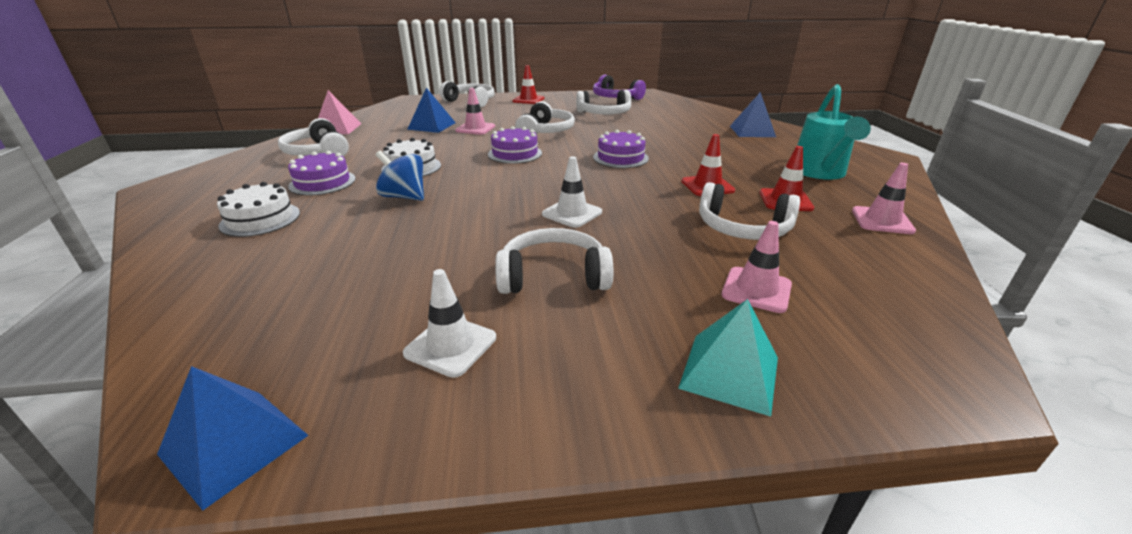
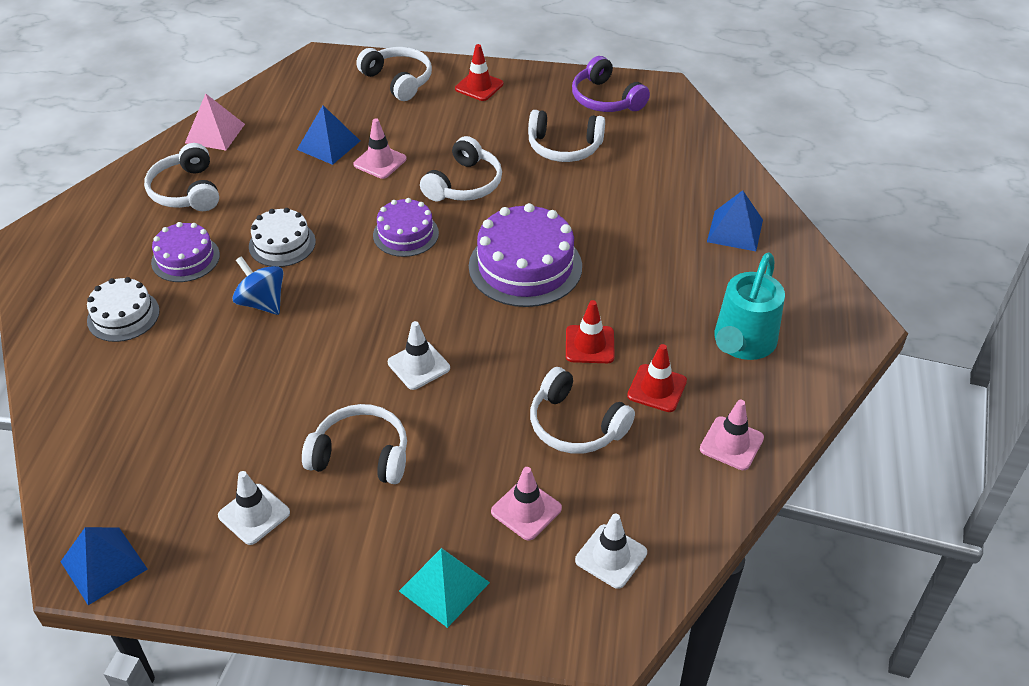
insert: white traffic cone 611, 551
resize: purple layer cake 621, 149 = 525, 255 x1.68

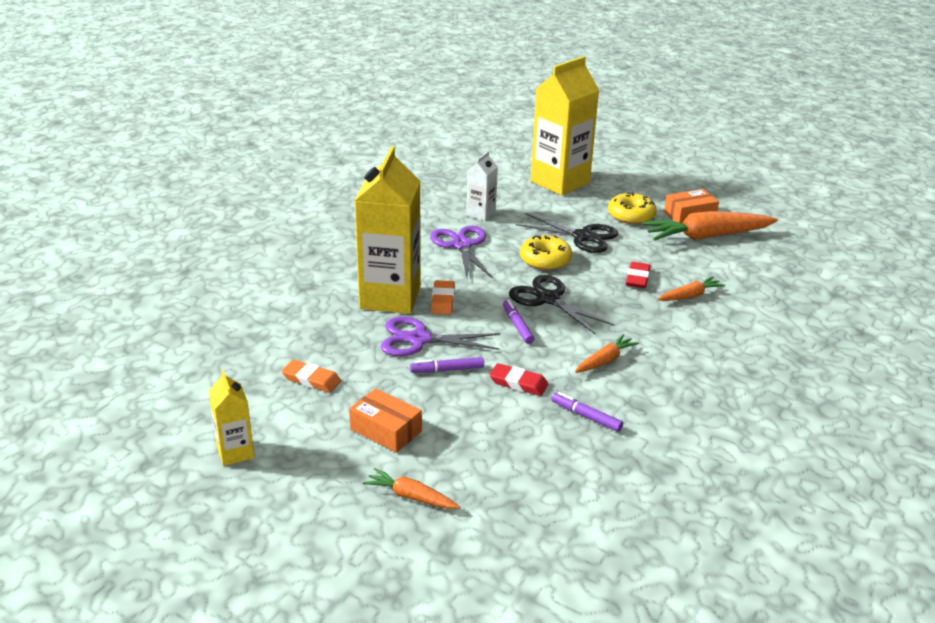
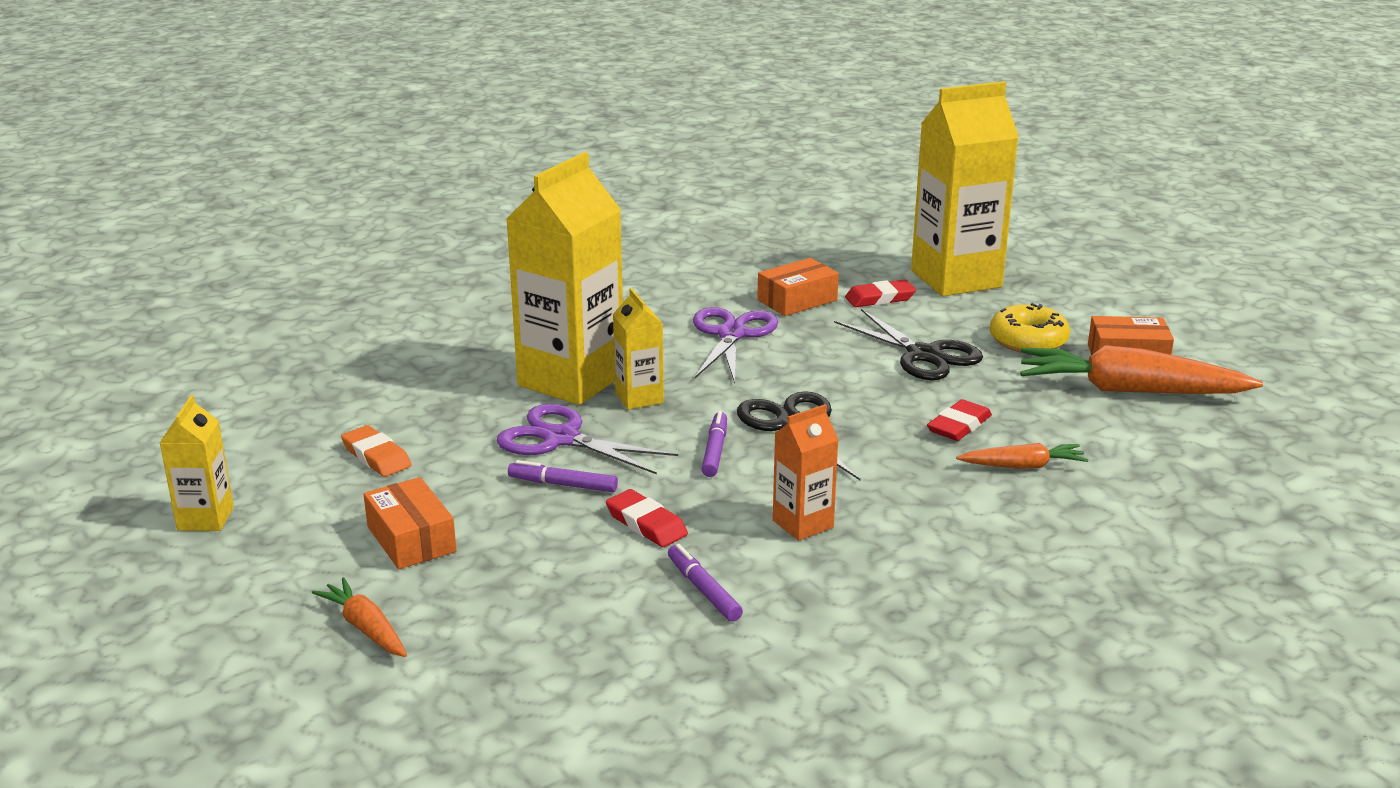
delete: golden glazed donut 546, 252
insert: crimson pencil eraser 880, 293
replace: orange-coloured pencil eraser 443, 297 to golden carton 638, 349; white carton 482, 186 to orange-coloured box 798, 287; orange-coloured toy carrot 607, 353 to orange-coloured carton 806, 472

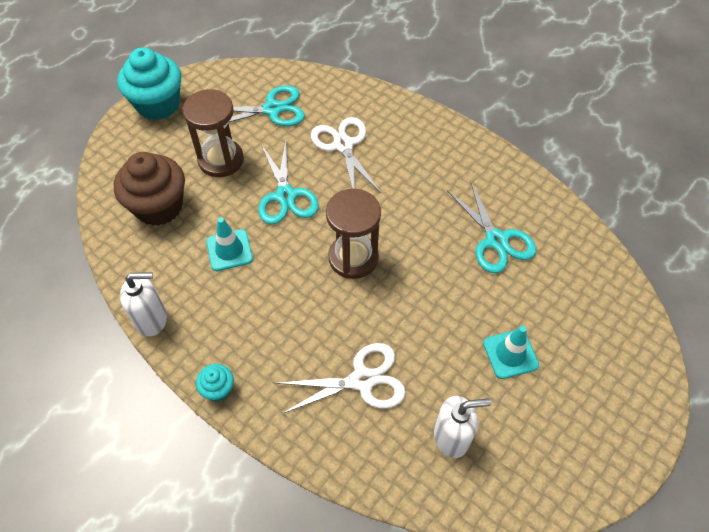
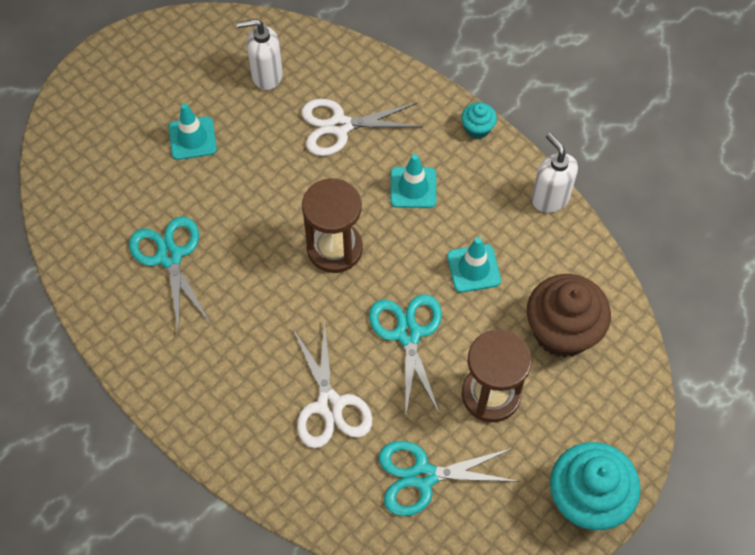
insert: turquoise traffic cone 413, 181
rotate: white soap pump 143, 304 = 555, 173 60 degrees clockwise

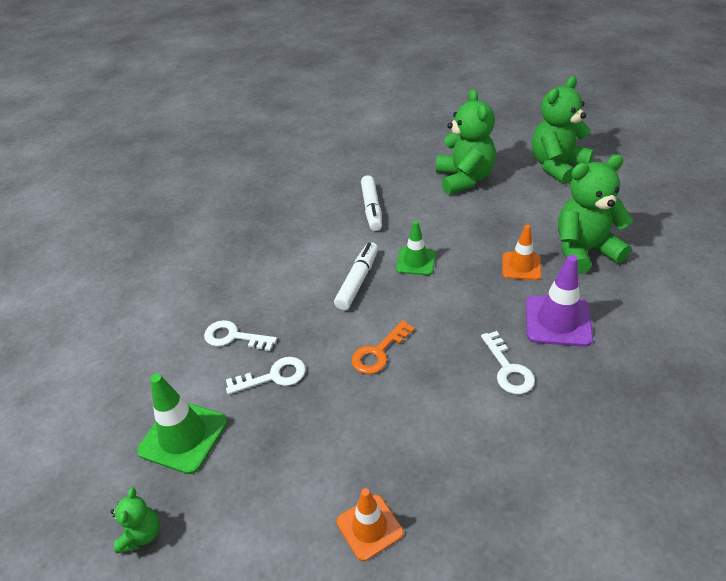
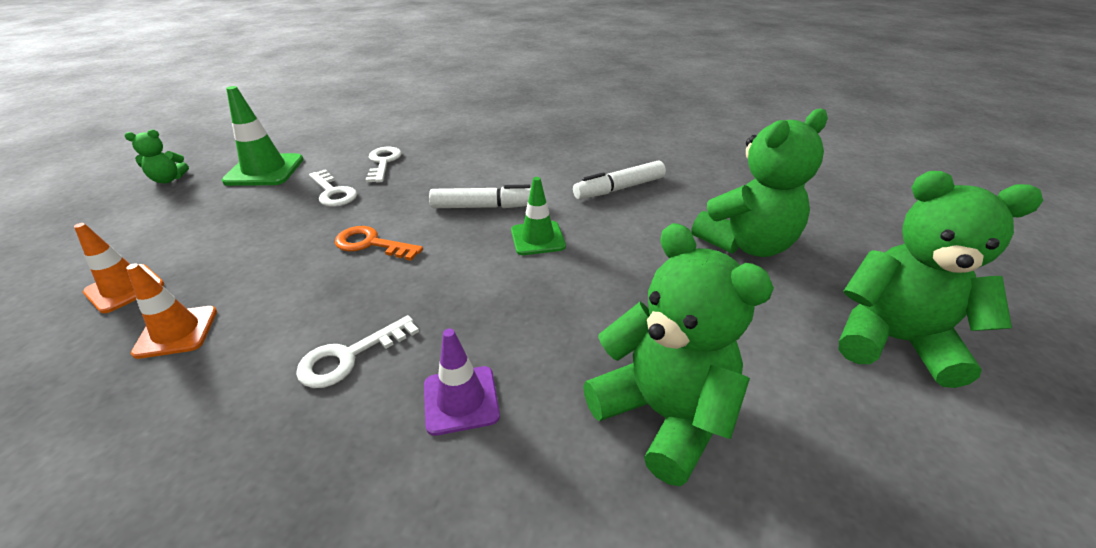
move: orange-coloured traffic cone 522, 252 to 171, 311
resize: purple traffic cone 559, 301 = 462, 382 x0.66

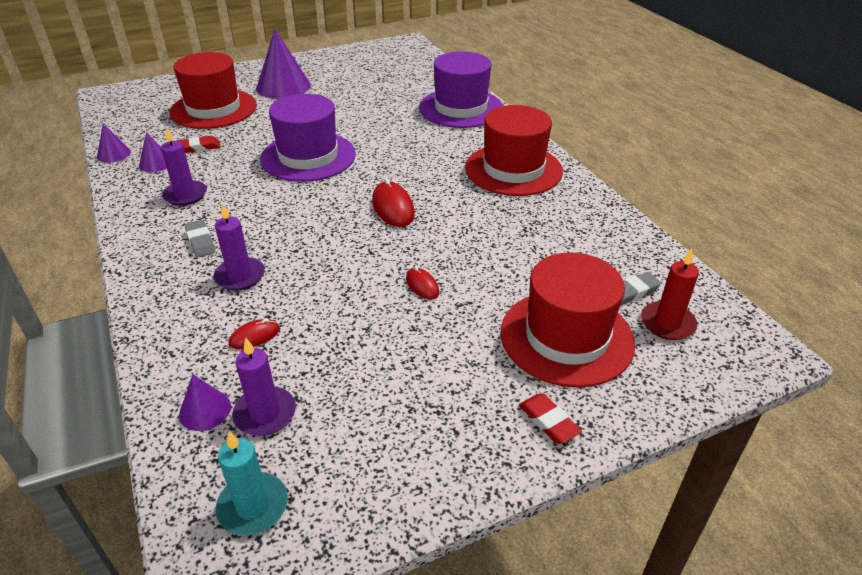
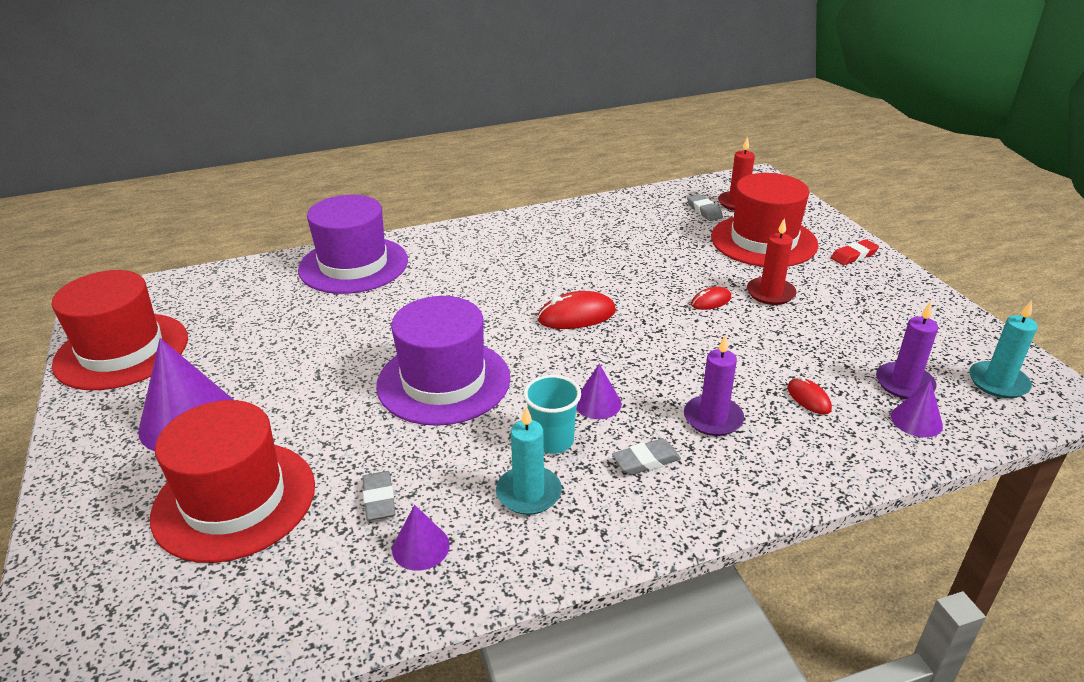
insert: turquoise cup 552, 414; crimson wax candle 772, 261
move: purple cone 114, 143 to 599, 391; crimson top hat 514, 150 to 120, 330
recolor: purple wax candle 184, 166 to turquoise wax candle 529, 460; crimson pencil eraser 199, 144 to grey pencil eraser 378, 496

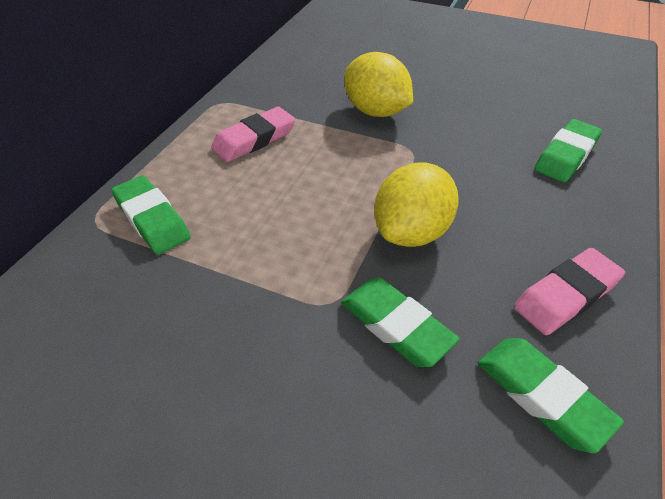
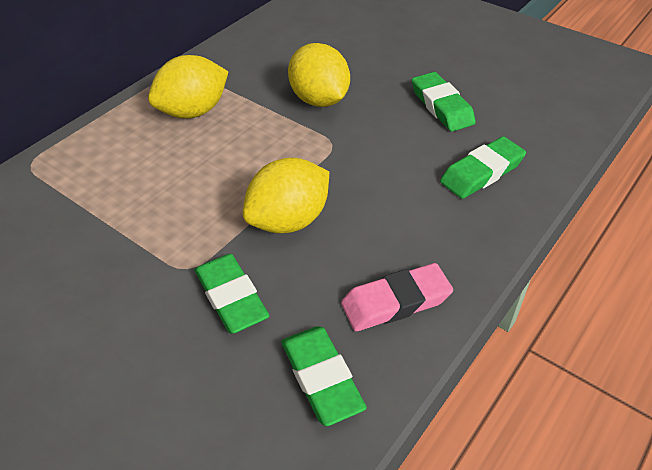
move: emerald pencil eraser 151, 215 to 444, 102
replace: pink pencil eraser 253, 134 to golden toy lemon 188, 87

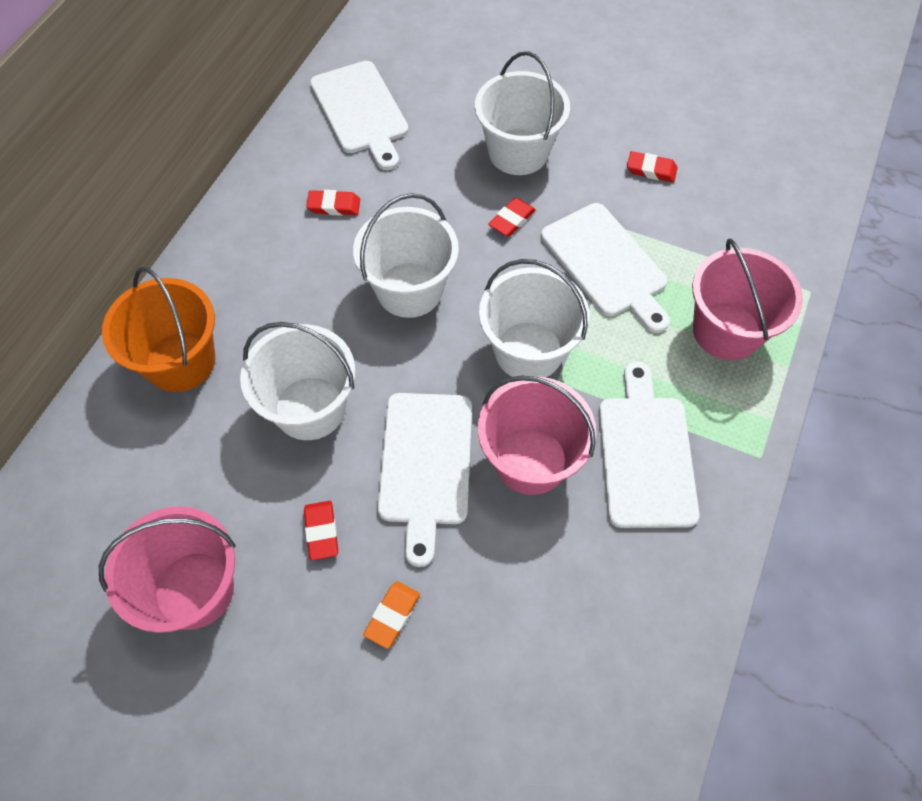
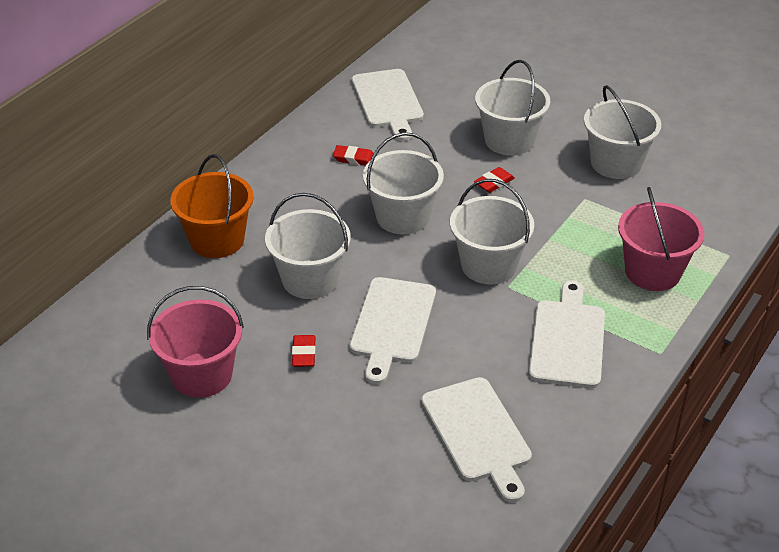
delete: orange-coloured pencil eraser 391, 615; pink bucket 537, 435
move: white cutting board 605, 268 to 476, 440
replace: crimson pencil eraser 652, 166 to white bucket 622, 132

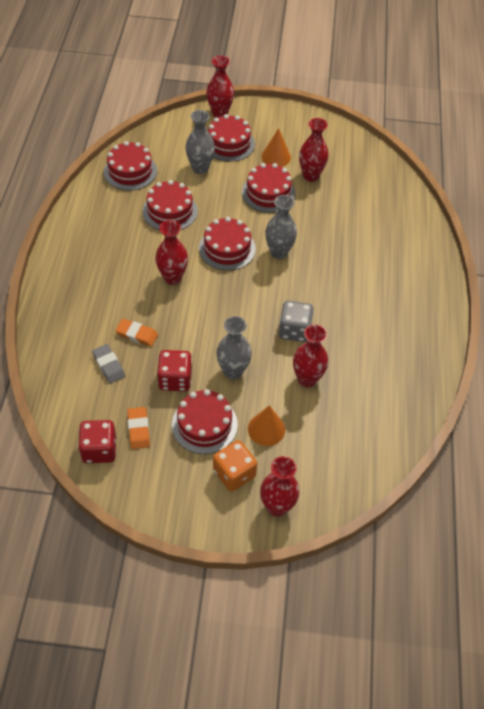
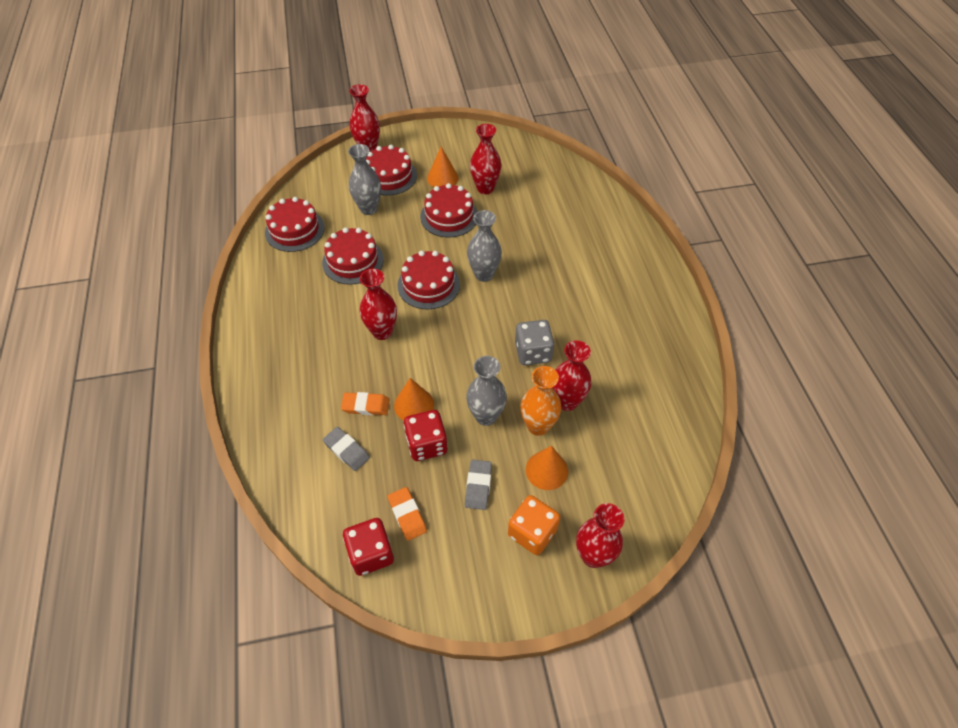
insert: orange-coloured cone 414, 399; orange-coloured vase 540, 401
replace: crimson layer cake 205, 421 to grey pencil eraser 478, 485

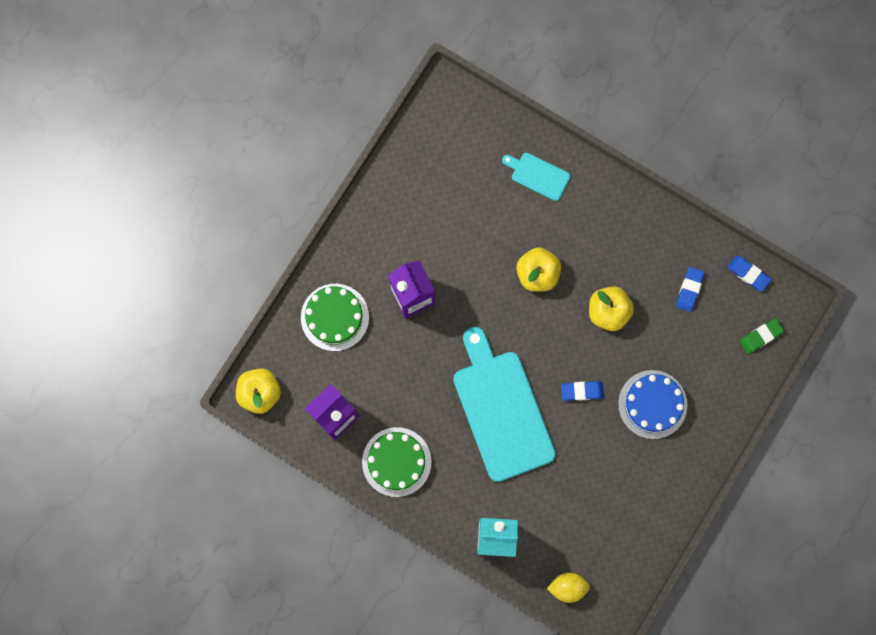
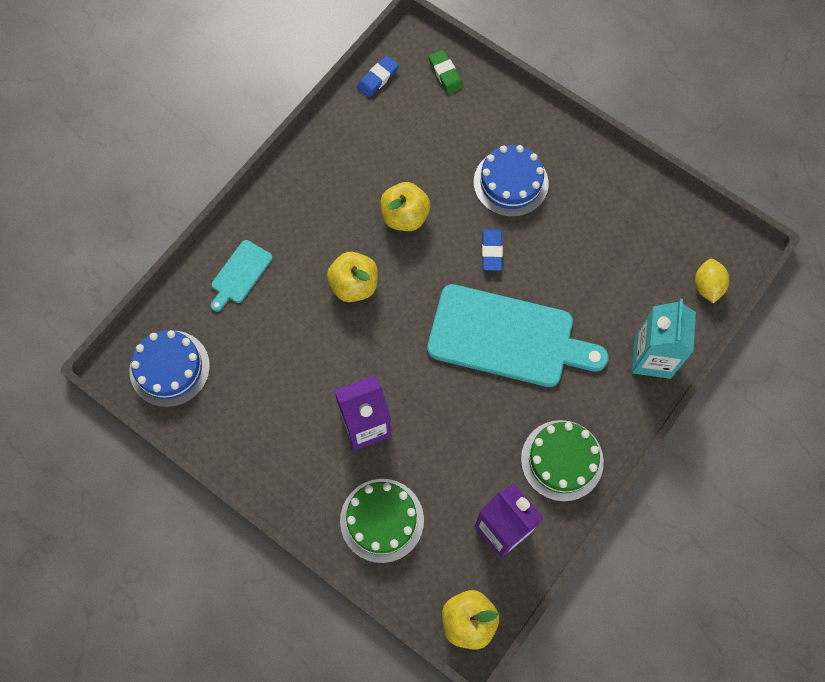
delete: blue pencil eraser 690, 289
insert: blue layer cake 170, 368
rotate: turquoise cutting board 504, 404 = 518, 335 150 degrees counterclockwise

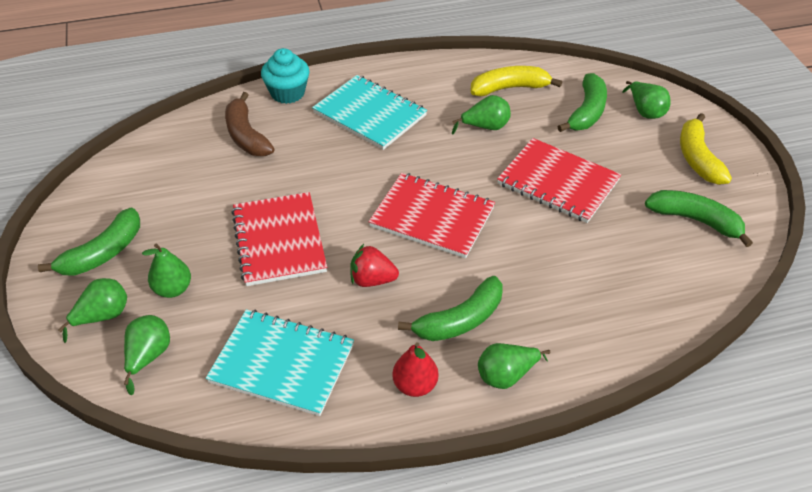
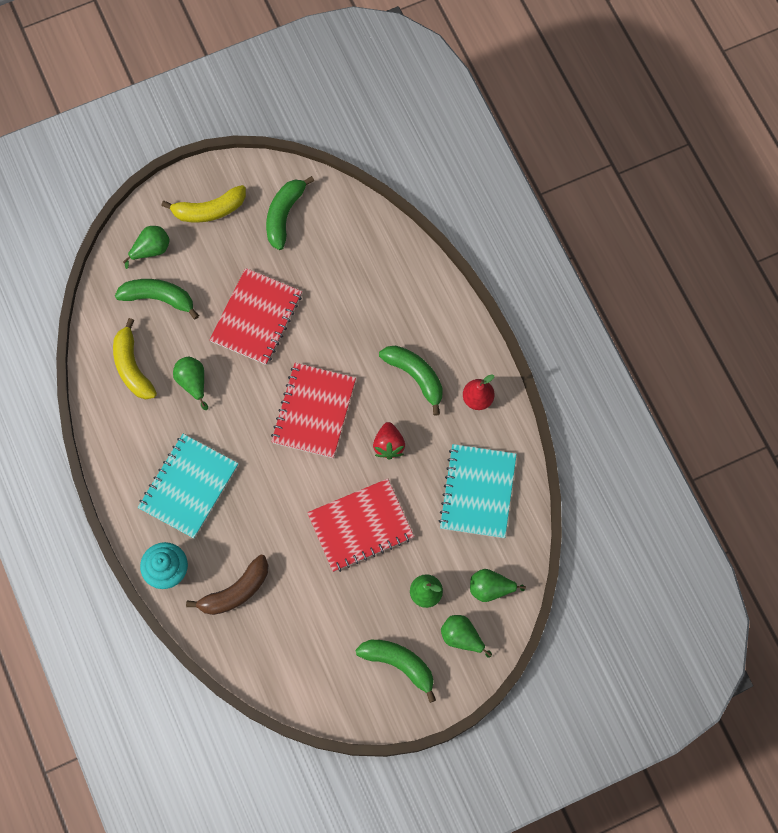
delete: emerald toy pear 514, 366

